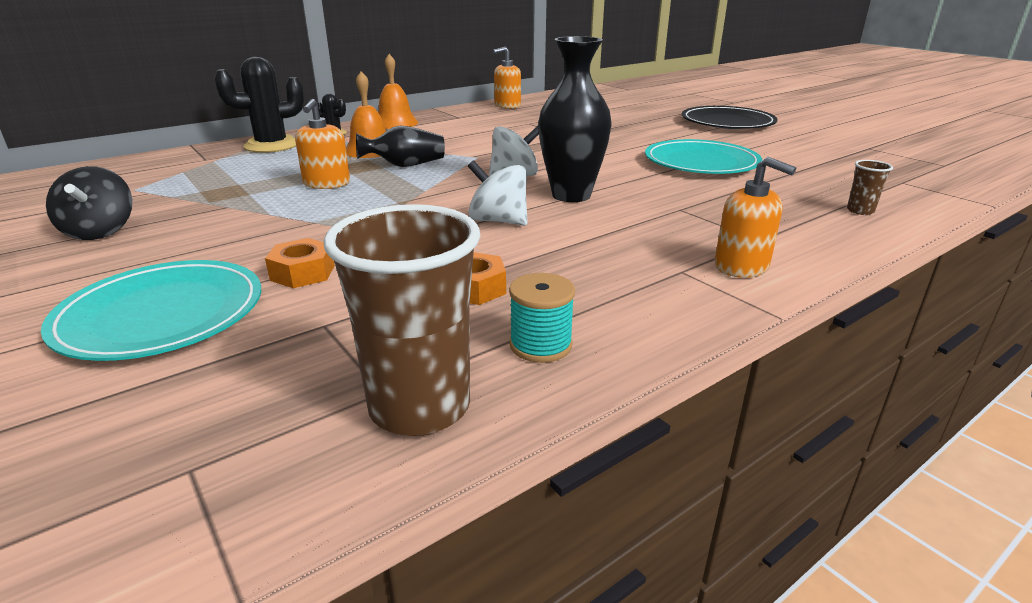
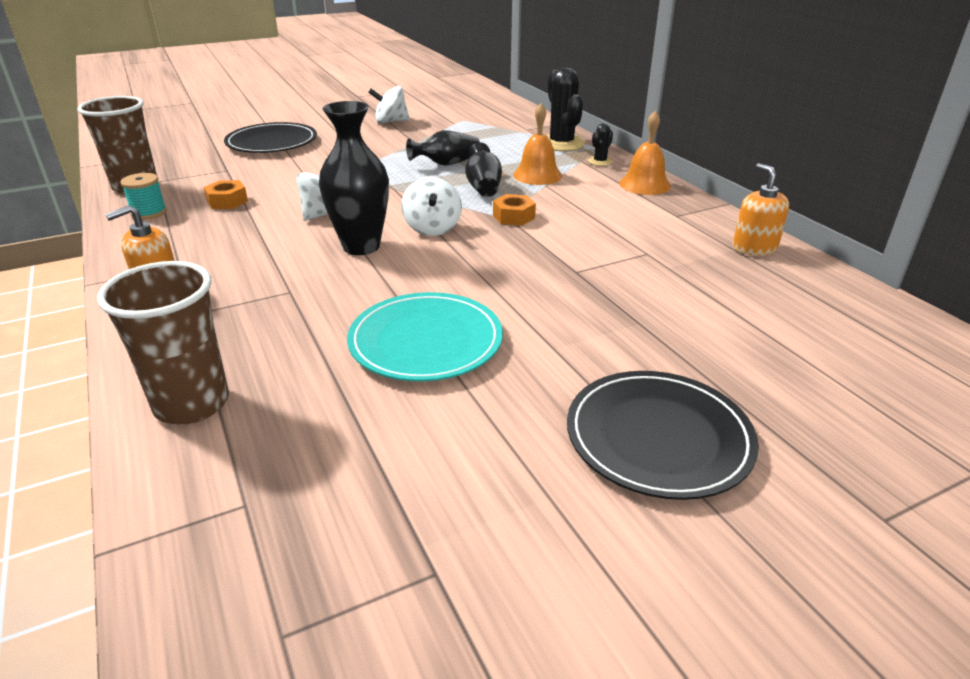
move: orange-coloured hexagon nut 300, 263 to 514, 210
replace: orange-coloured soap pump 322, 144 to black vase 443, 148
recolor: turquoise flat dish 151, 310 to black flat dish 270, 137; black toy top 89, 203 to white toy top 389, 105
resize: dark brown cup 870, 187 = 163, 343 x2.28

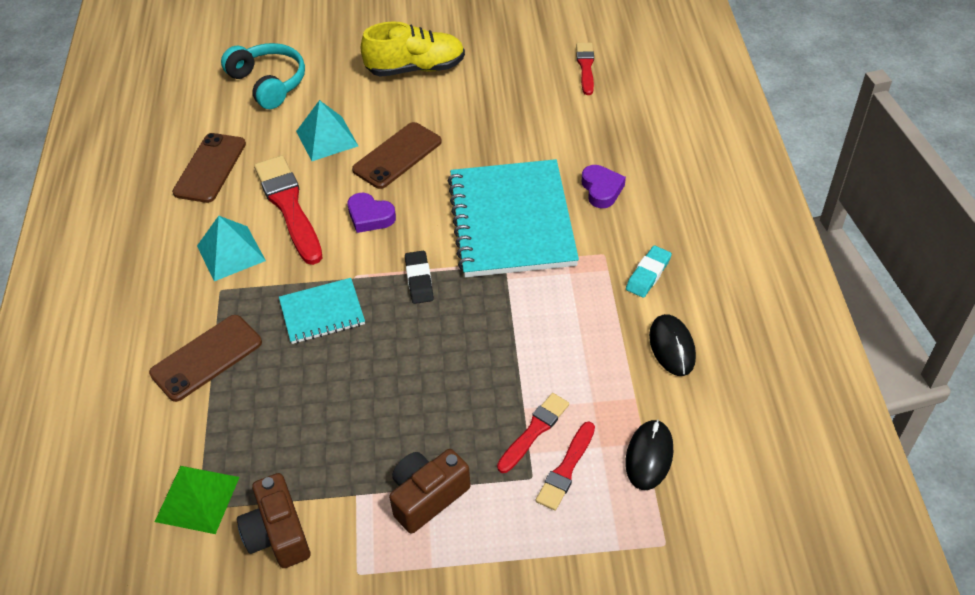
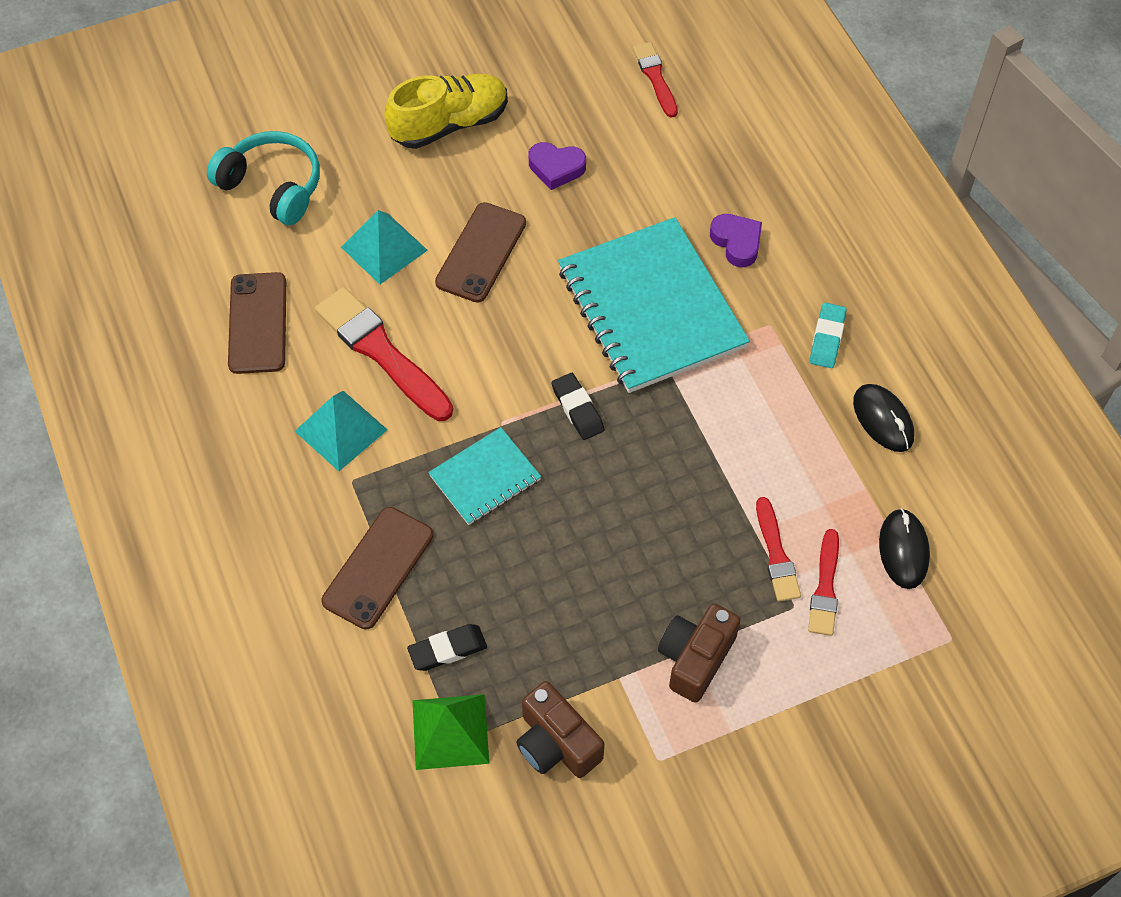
insert: black pencil eraser 447, 647
move: purple heart shape 372, 213 to 557, 166
rotate: crimson paint brush 533, 433 = 778, 549 150 degrees clockwise

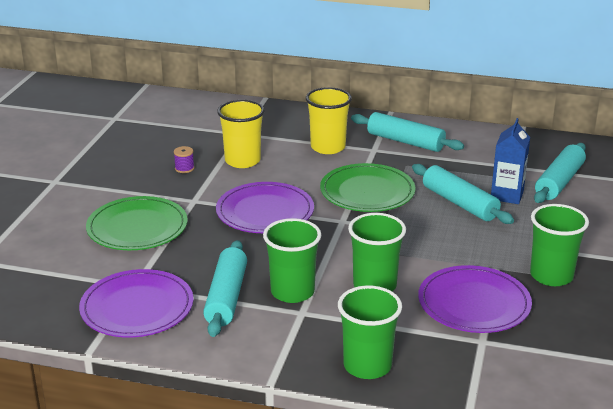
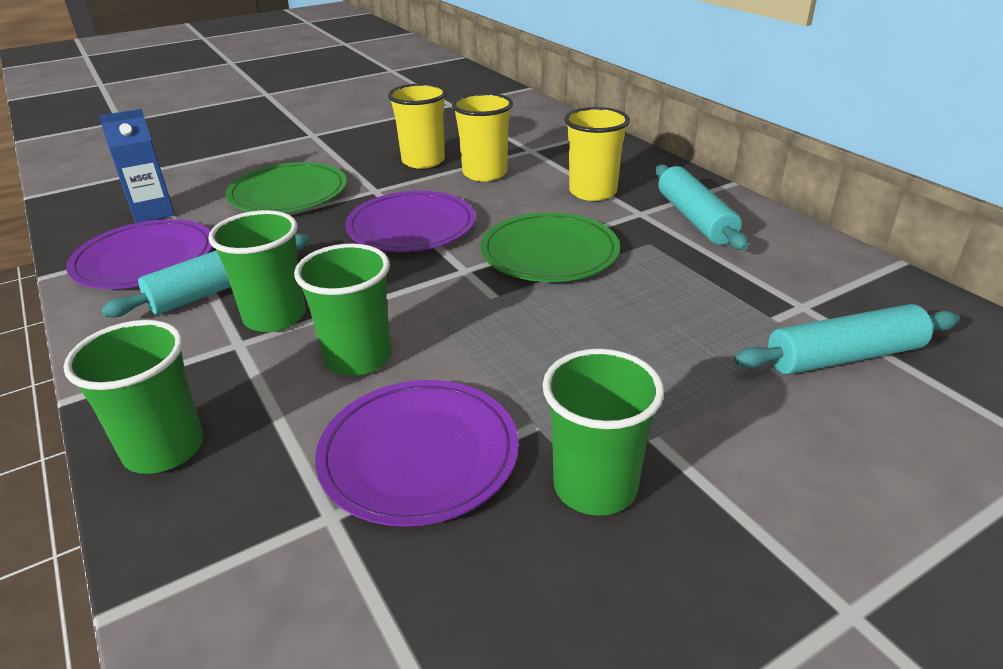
delete: turquoise rolling pin 463, 194
move: blue carton 510, 161 to 137, 166
replace: purple spool 184, 159 to golden cup 417, 126

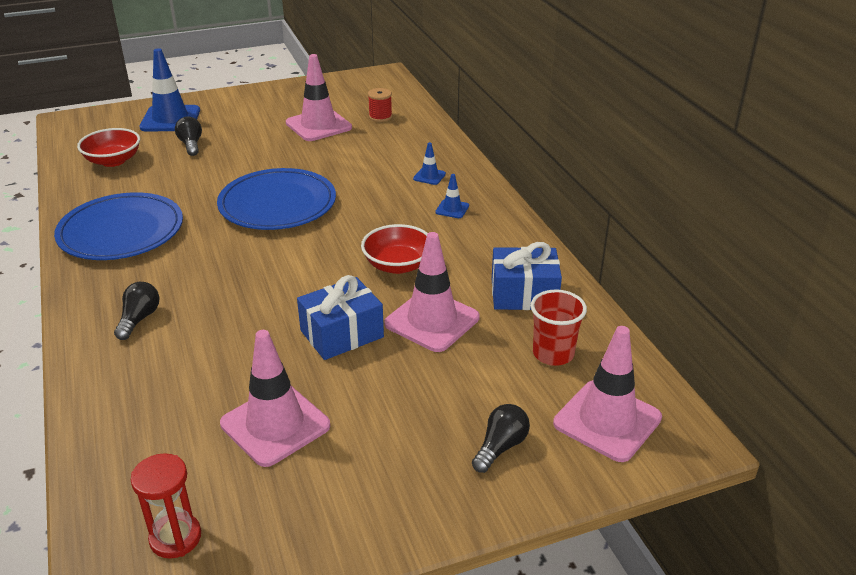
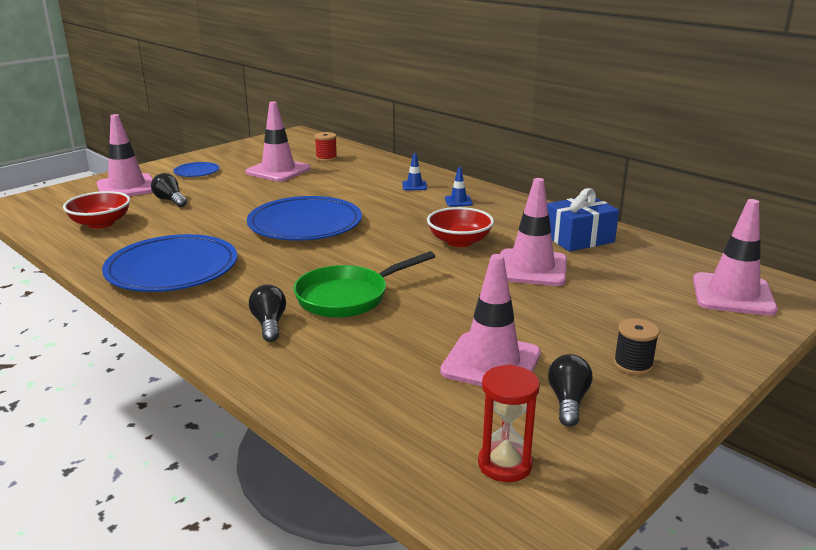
delete: blue gift 340, 317; crimson cup 559, 327
insert: blue flat dish 196, 169; emerald frying pan 364, 284; black spool 636, 346
move: black bulb 501, 438 to 570, 390
recolor: blue traffic cone 170, 90 to pink traffic cone 125, 155

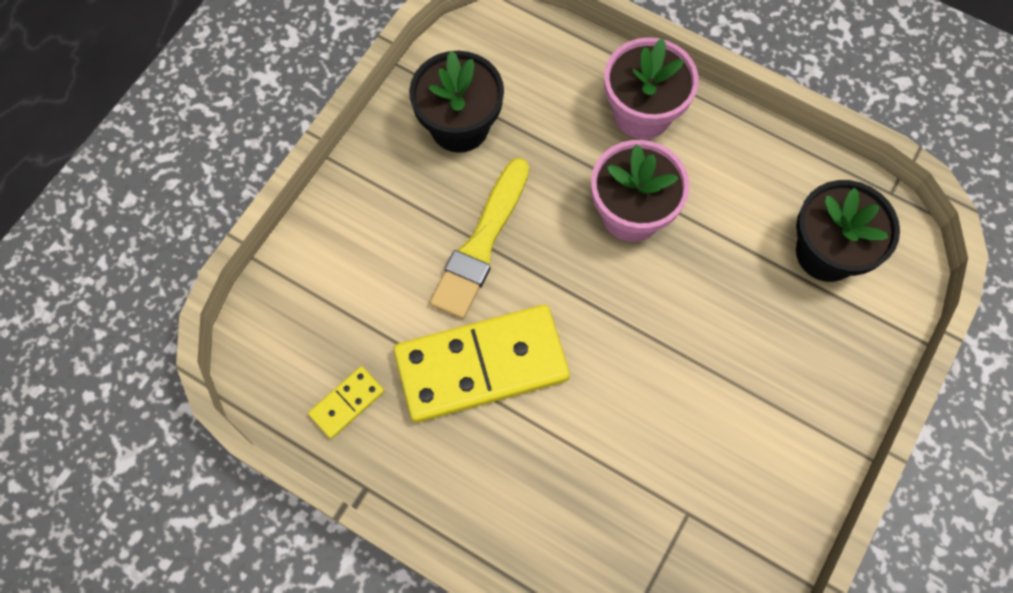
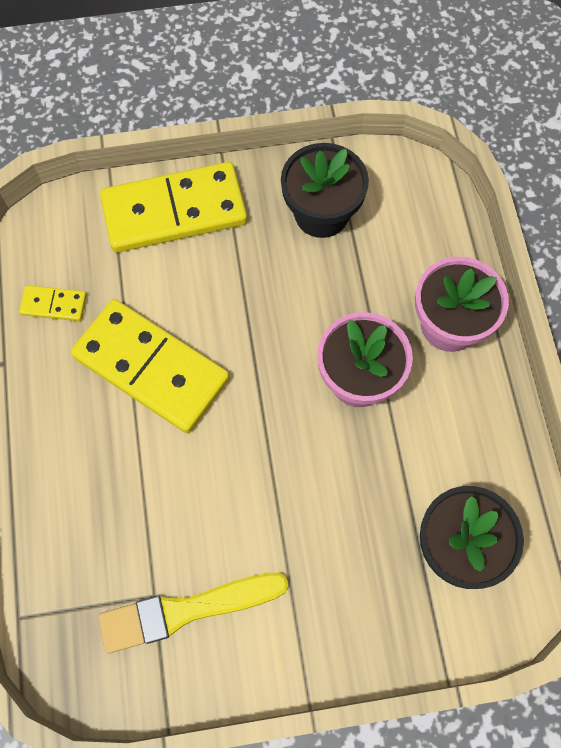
insert: golden domino piece 173, 207
move: golden paint brush 479, 238 to 194, 613

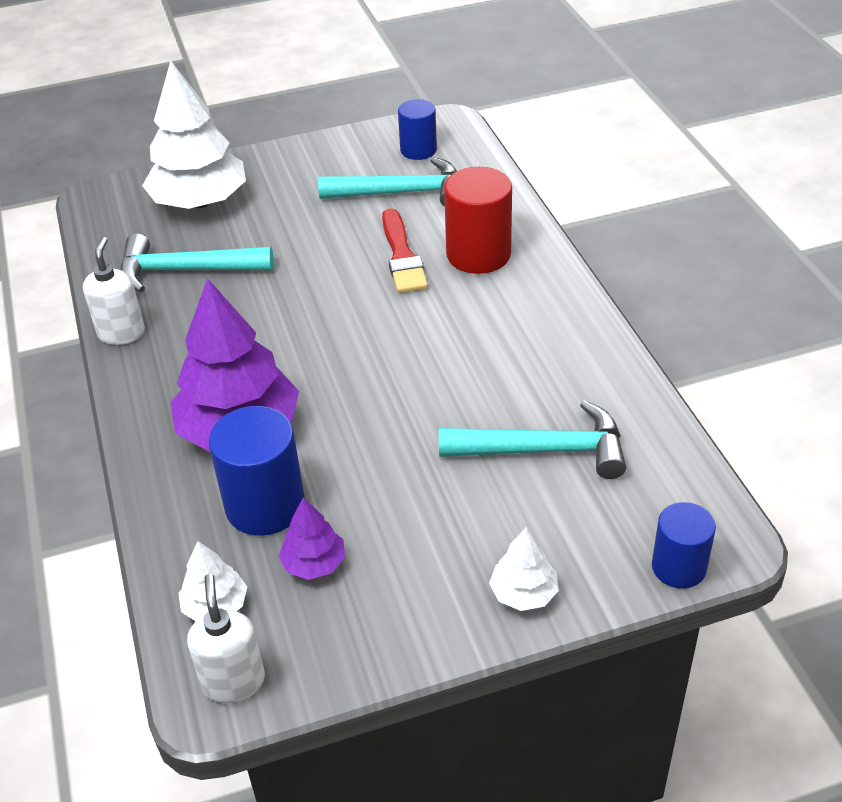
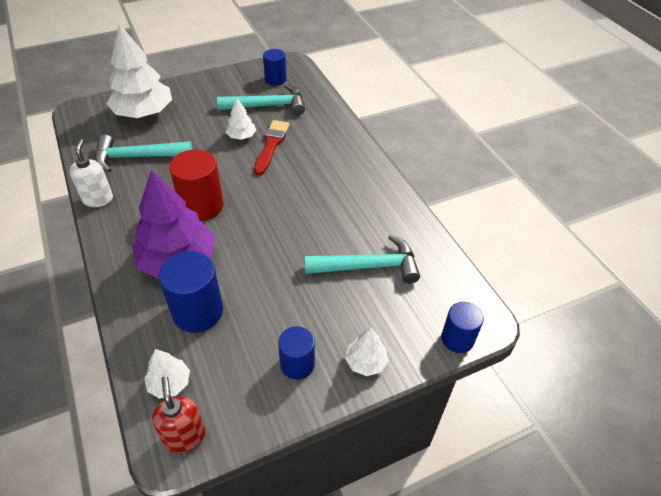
delete: purple toy tree 311, 539
insert: white toy tree 240, 119; blue cylinder shape 296, 353
move: crimson cylinder shape 478, 220 to 196, 185
recolor: white soap pump 226, 638 to crimson soap pump 179, 414
rotate: crimson paint brush 405, 250 = 271, 148 150 degrees counterclockwise

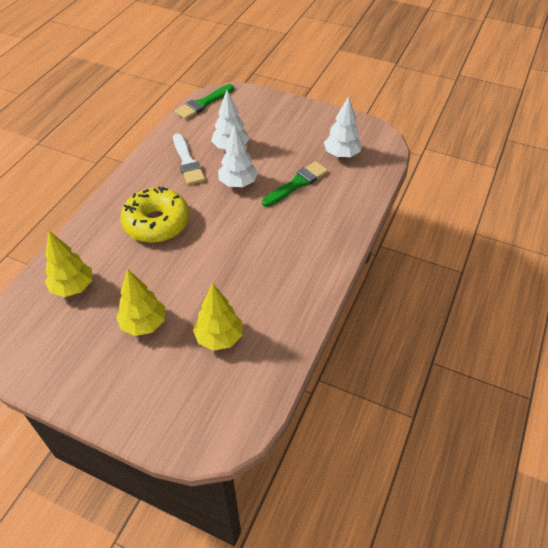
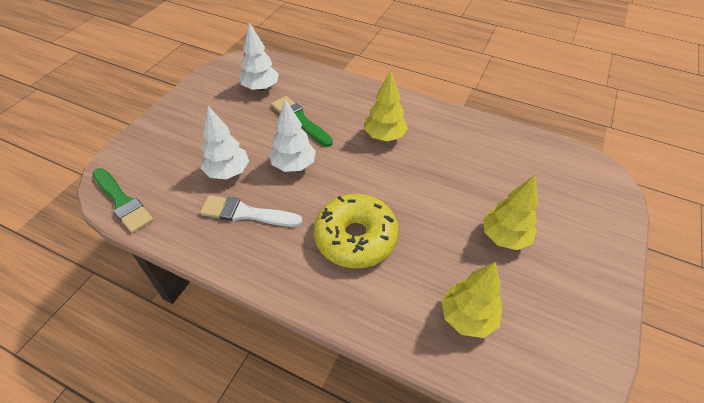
move: golden toy tree 217, 317 to 386, 106
rotate: white paint brush 189, 159 = 251, 211 150 degrees counterclockwise

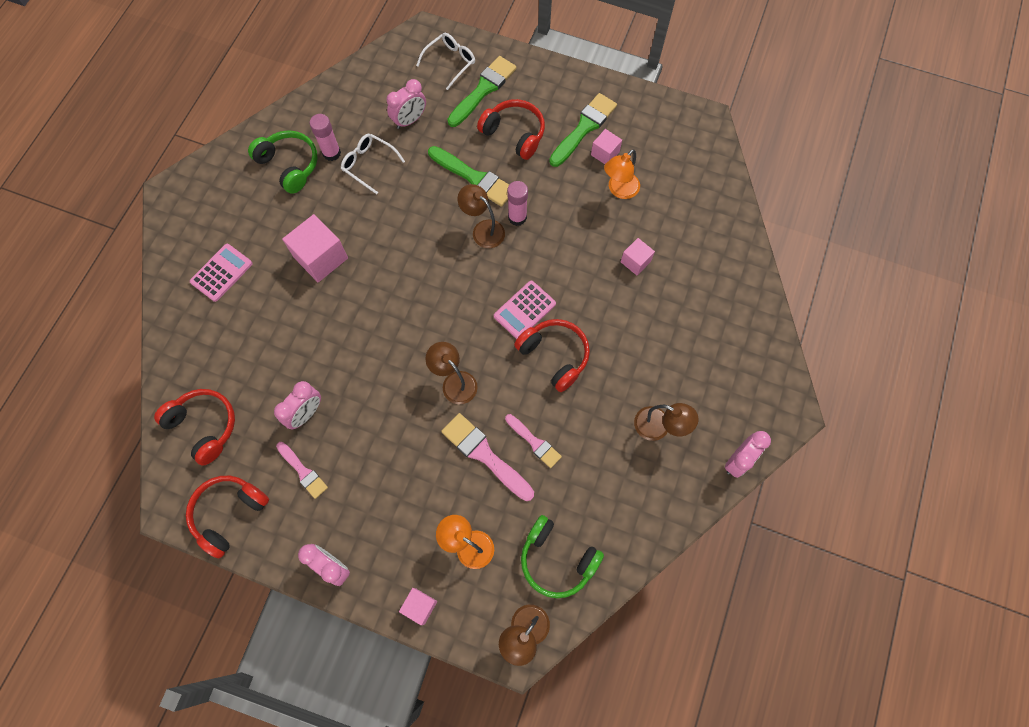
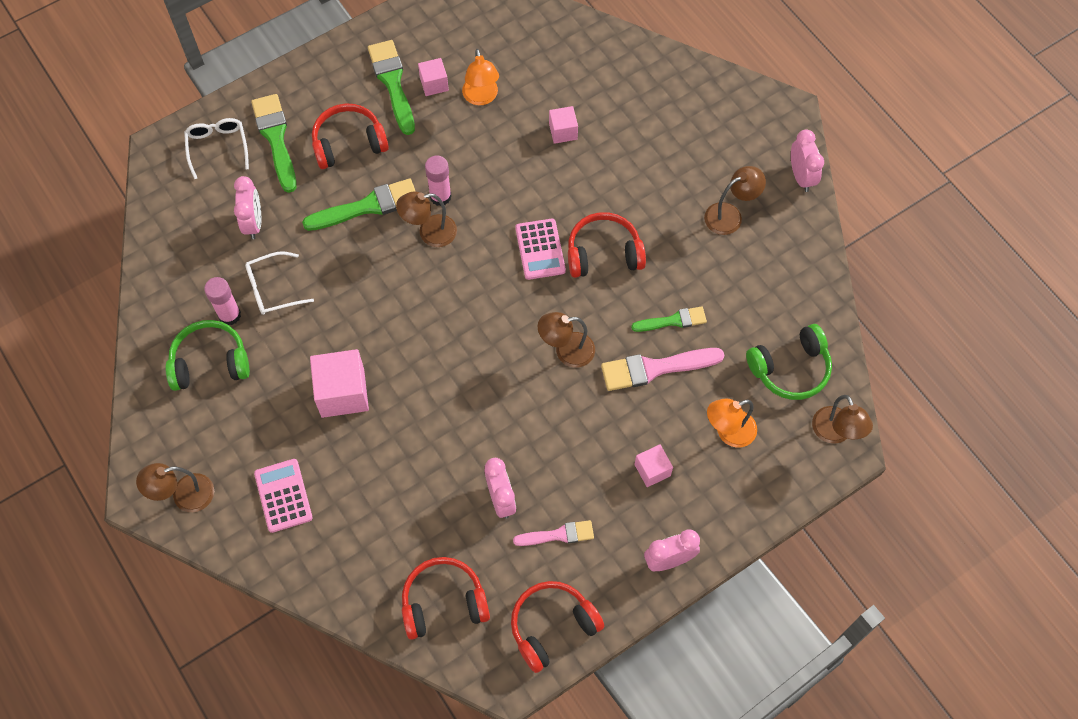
insert: dark brown lamp 175, 487
move: pink block 418, 606 to 653, 465
recolor: pink paint brush 533, 441 to emerald paint brush 669, 319
rotate: crimson headset 227, 517 = 558, 627 75 degrees clockwise

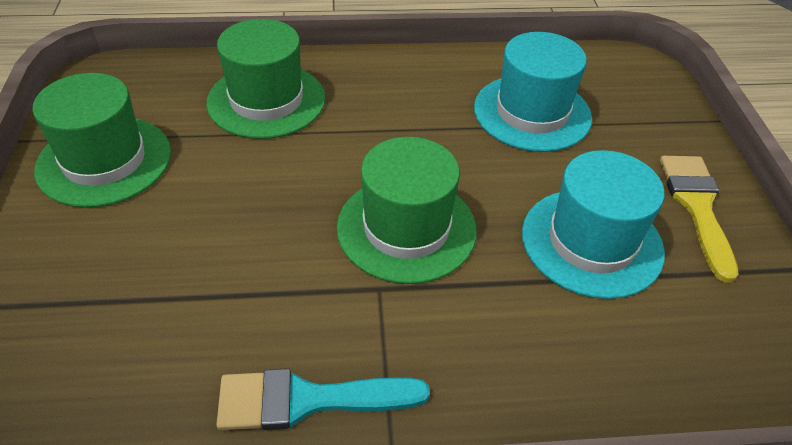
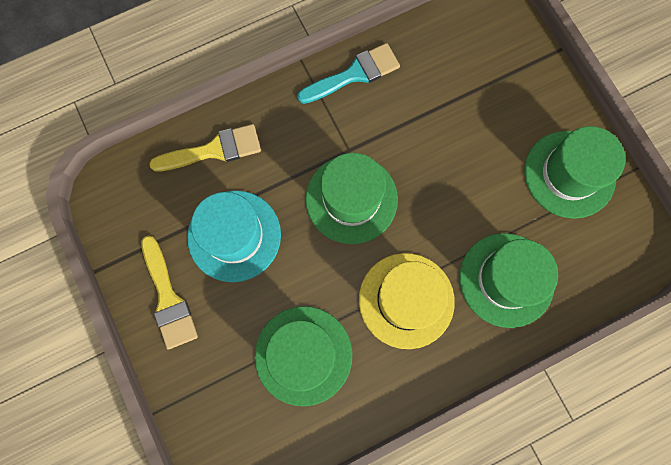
insert: golden paint brush 205, 148; golden top hat 407, 301
recolor: turquoise top hat 533, 92 to emerald top hat 303, 356

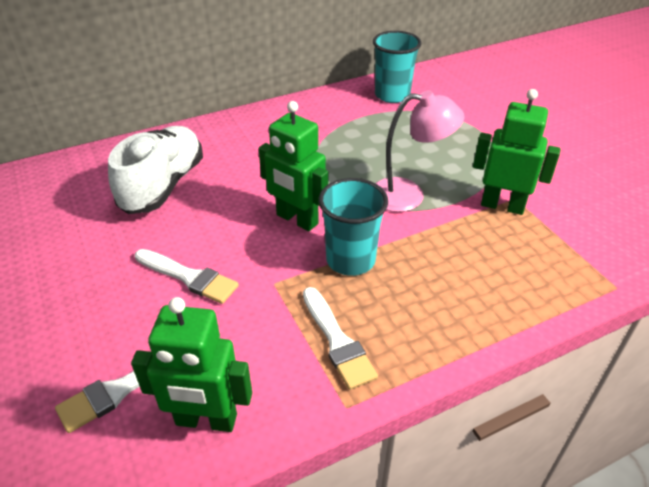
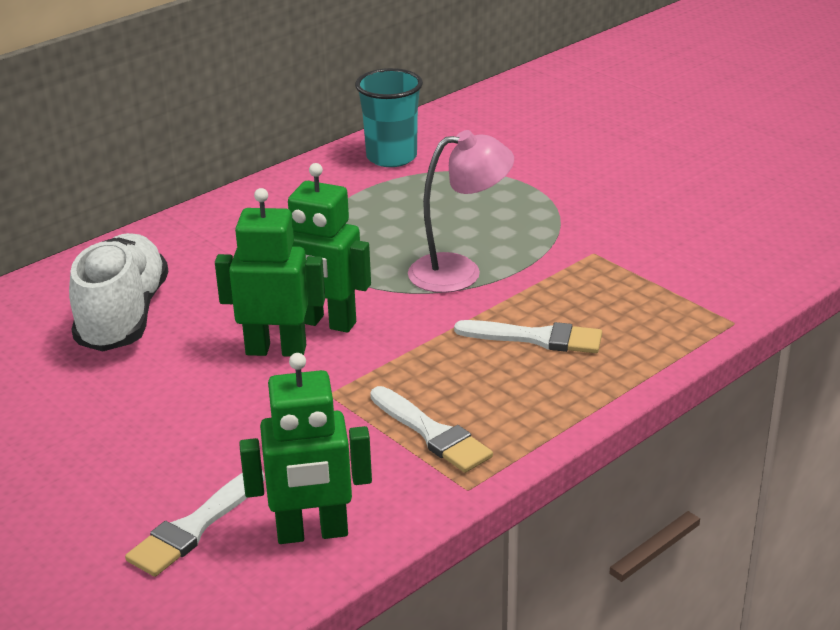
delete: turquoise cup 353, 227
move: white paint brush 187, 276 to 528, 336; emerald robot figure 517, 152 to 270, 272

